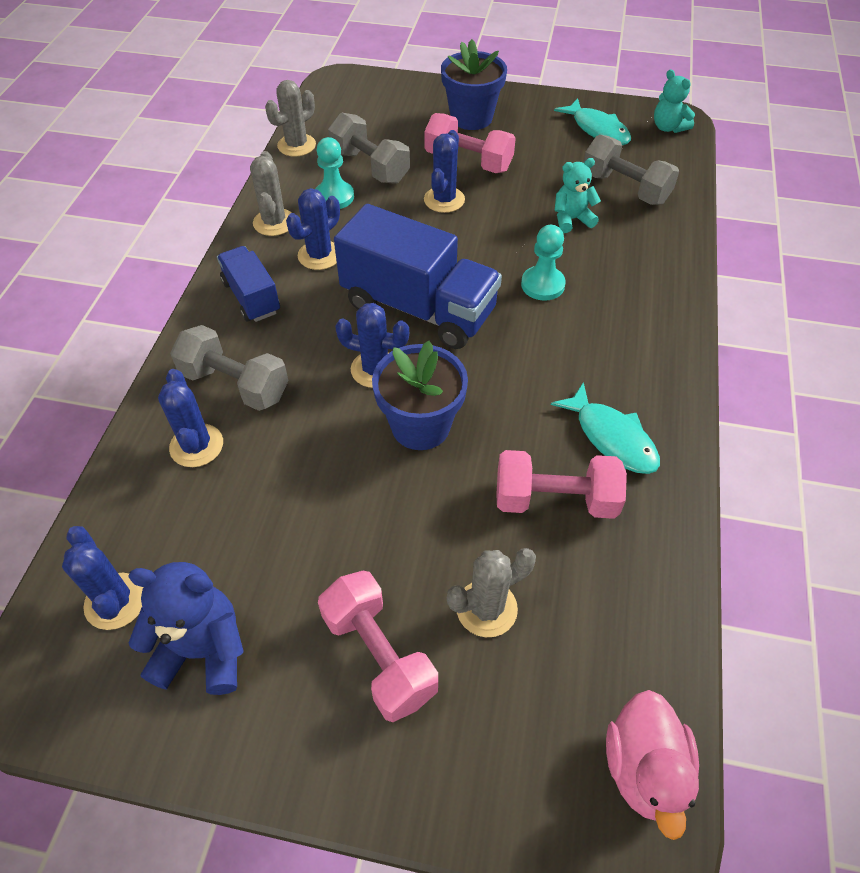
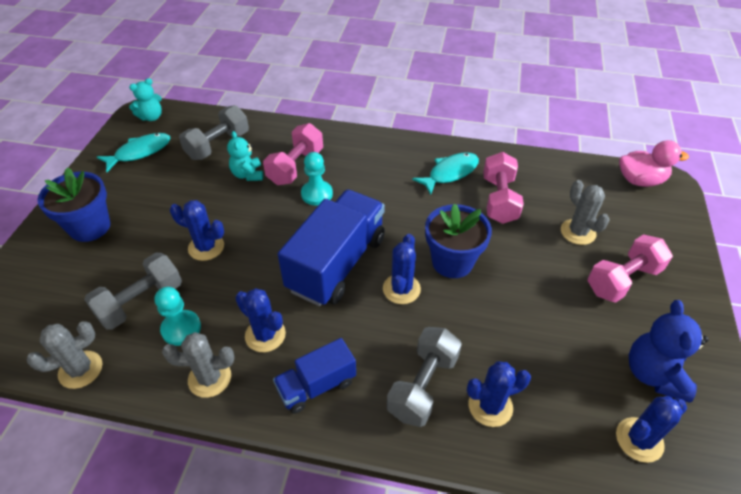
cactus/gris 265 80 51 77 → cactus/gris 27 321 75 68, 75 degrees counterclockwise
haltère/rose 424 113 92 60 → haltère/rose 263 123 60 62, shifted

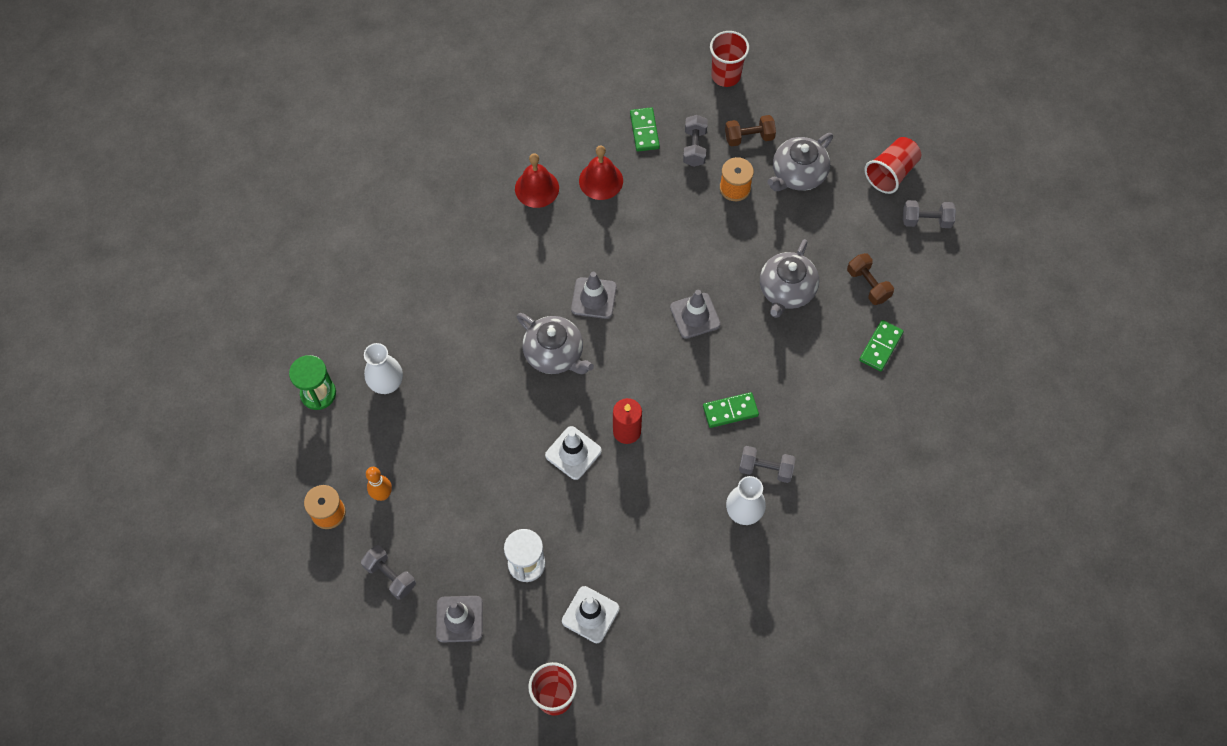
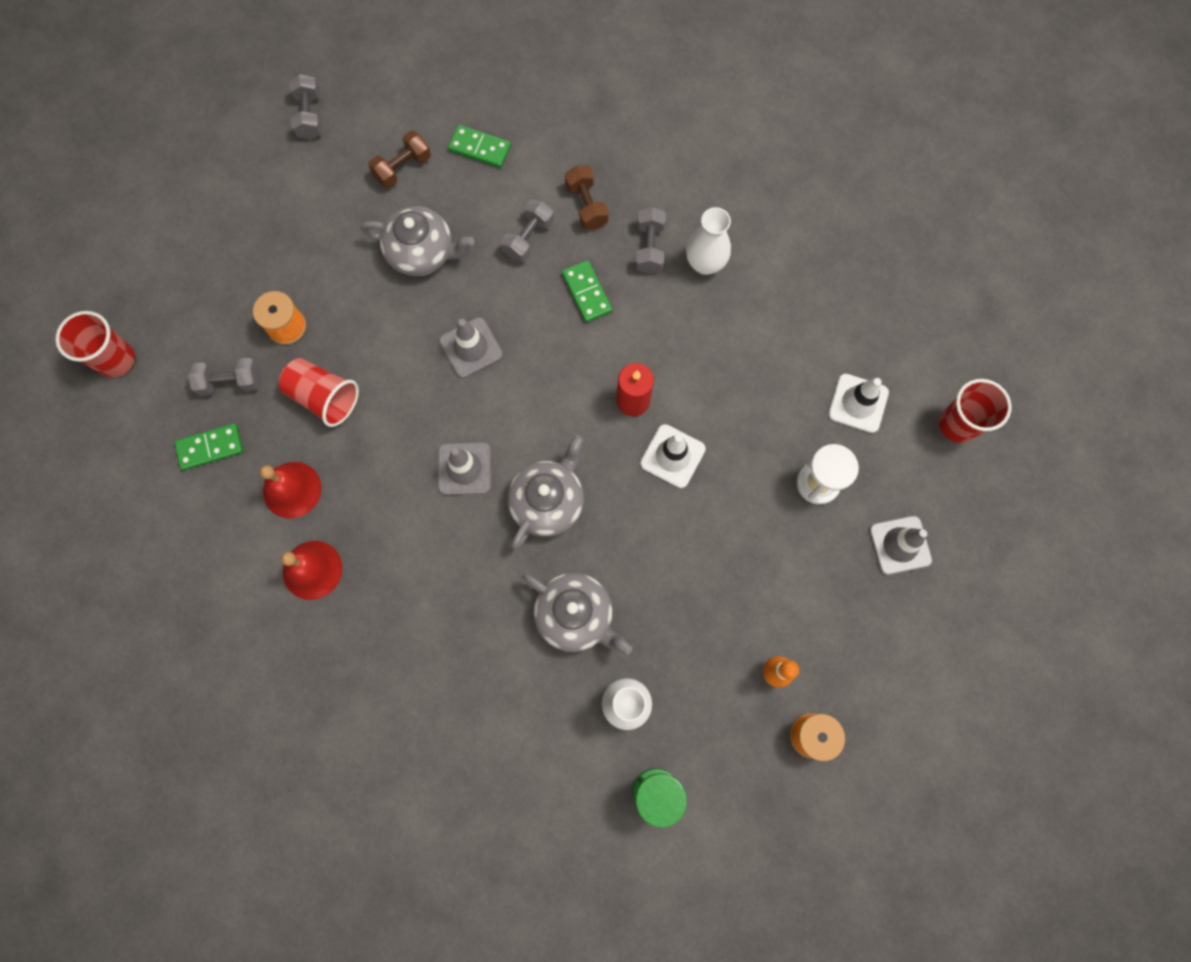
gobelet/rouge 865 137 56 57 → gobelet/rouge 279 358 80 69, shifted
haltère/gris 361 545 55 54 → haltère/gris 501 199 53 63, shifted
théière/gris 767 133 66 58 → théière/gris 522 572 111 82, shifted
haltère/marron 725 115 51 32 → haltère/marron 565 165 44 65, shifted

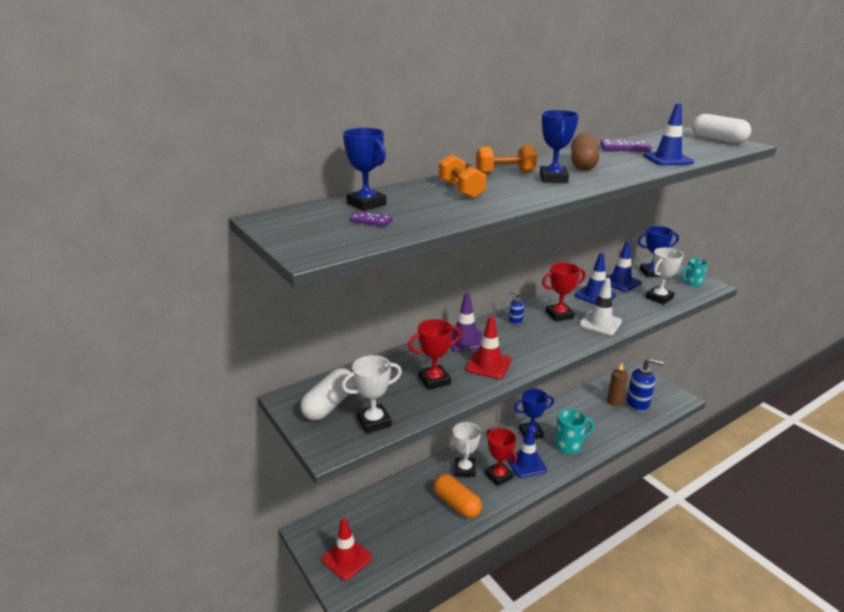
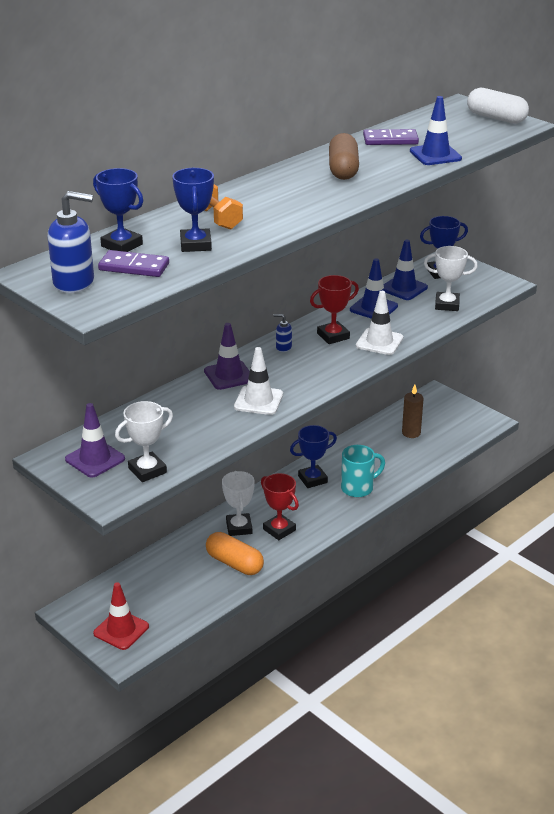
distributeur de savon/bleu 627 358 37 53 → distributeur de savon/bleu 48 191 46 102, shifted
gélule/blanc 300 368 55 53 → cône de chantier/violet 65 403 60 75
domino/violet 350 211 42 16 → domino/violet 98 250 71 27, x1.66
trophée/bleu 540 110 39 73 → trophée/bleu 172 168 42 84, shifted
cône de chantier/rouge 465 316 47 63 → cône de chantier/blanc 234 347 49 68
trophée/blanc 645 248 39 57 → trophée/blanc 424 246 54 65, 60 degrees clockwise
trophée/rouge 408 319 53 71 → -
haltère/orange 476 145 61 30 → -
cône de chantier/bleu 508 427 39 51 → -
tasse/turquoise 681 258 27 28 → -

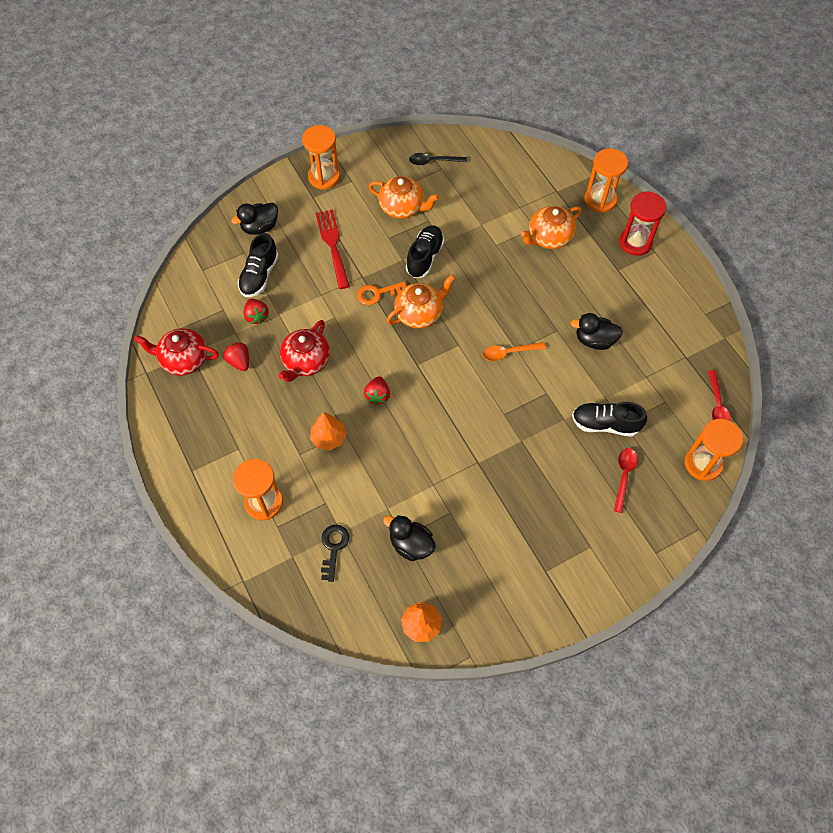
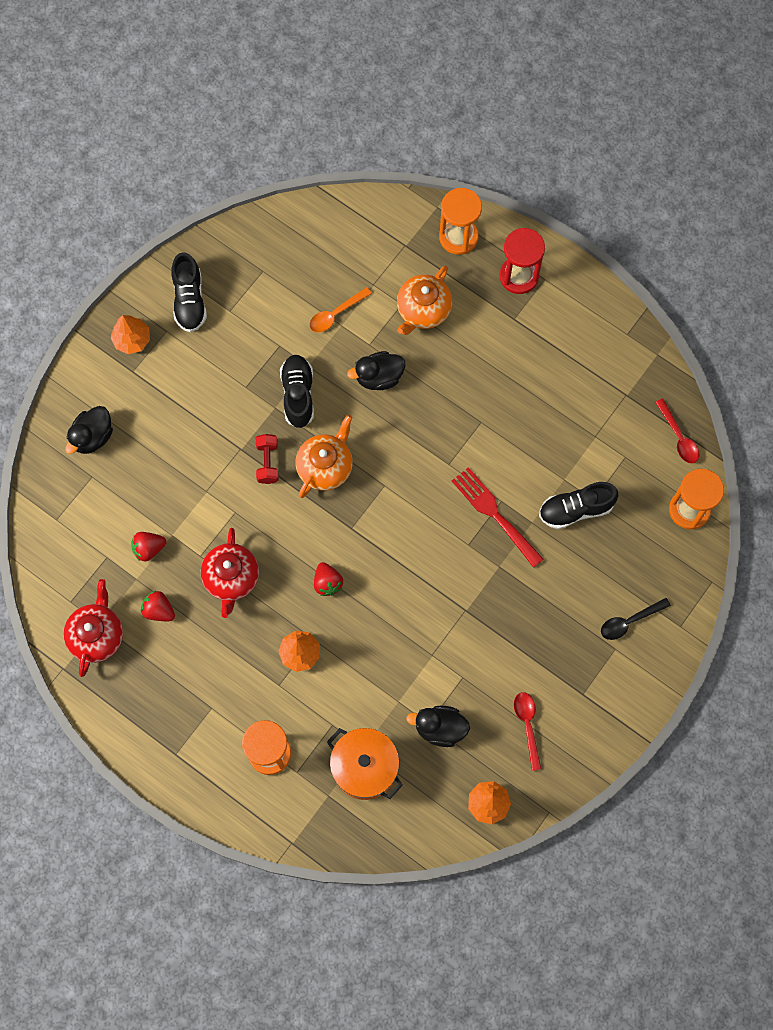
théière/rouge 134 328 85 47 → théière/rouge 63 579 60 98, 120 degrees clockwise
sablier/orange 302 125 38 65 → arbre/orange 110 315 40 39
fraise/rouge 244 299 25 25 → fraise/rouge 131 532 36 29, 120 degrees clockwise
chaussure/noir 238 233 41 64 → chaussure/noir 171 252 36 80, shifted
clé/orange 357 281 49 24 → haltère/rouge 256 434 23 50
cuillère/orange 483 342 63 19 → cuillère/orange 309 287 63 45, shifted
clé/noir 321 524 28 58 → marmite/orange 327 728 76 72
canard/noir 571 313 52 37 → canard/noir 347 351 58 39, shifted
fourchette/rouge 315 209 35 80 → fourchette/rouge 452 467 92 101, shifted
cuillère/rouge 614 448 24 65 → cuillère/rouge 514 692 27 79, shifted
cuillère/noir 409 153 58 12 → cuillère/noir 601 598 70 42, shifted
théière/orange 368 176 71 43 → -

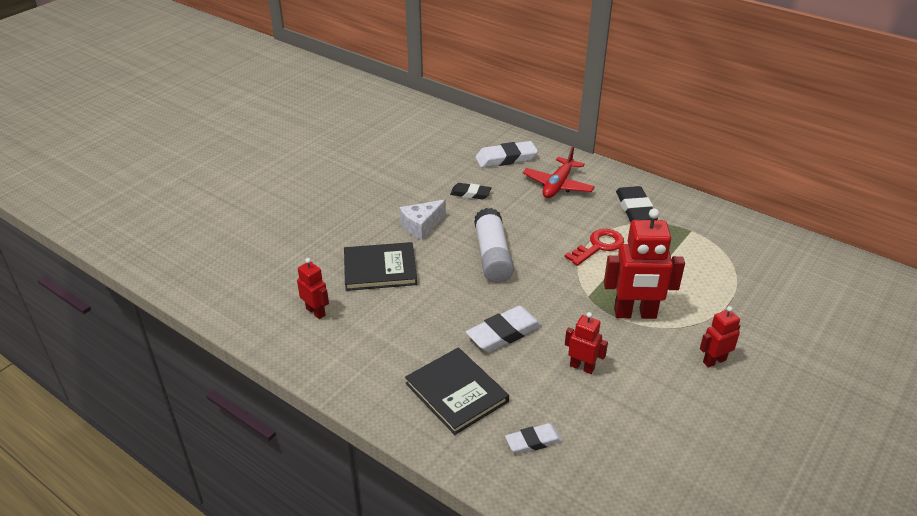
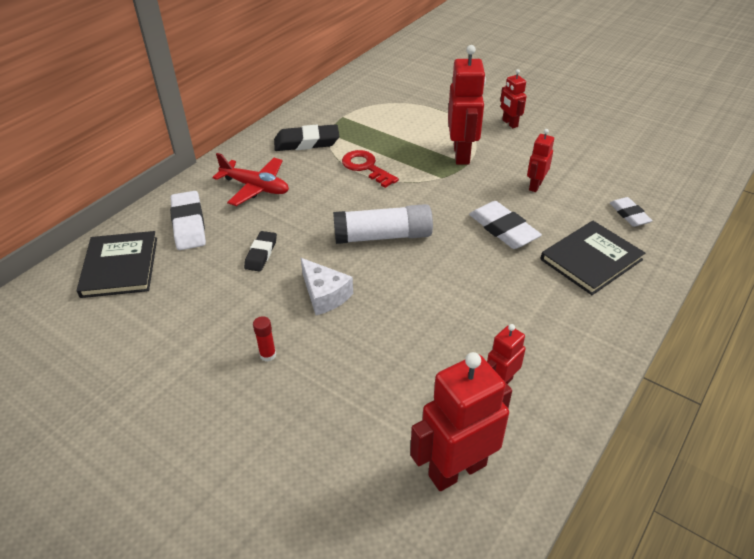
livre/noir 344 242 73 49 → livre/noir 77 231 80 67, shifted
- → bâton de colle/rouge 253 316 23 46
- → robot/rouge 410 352 102 139

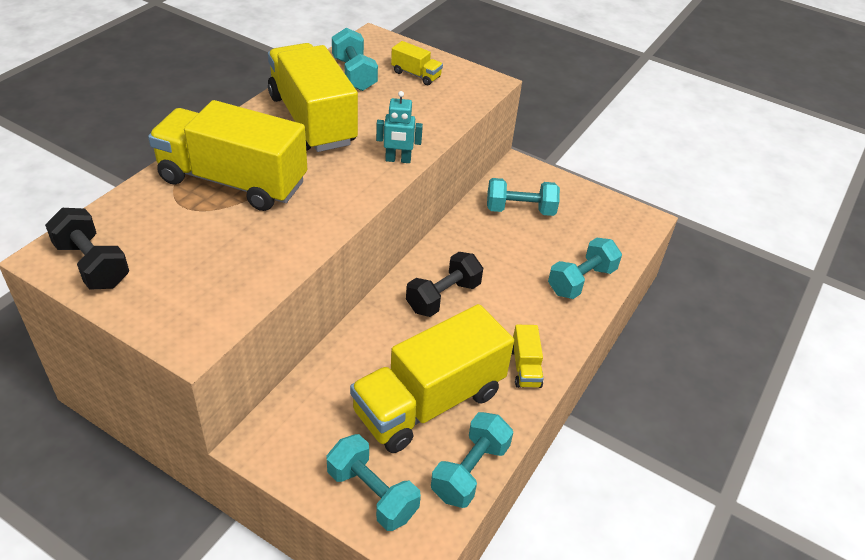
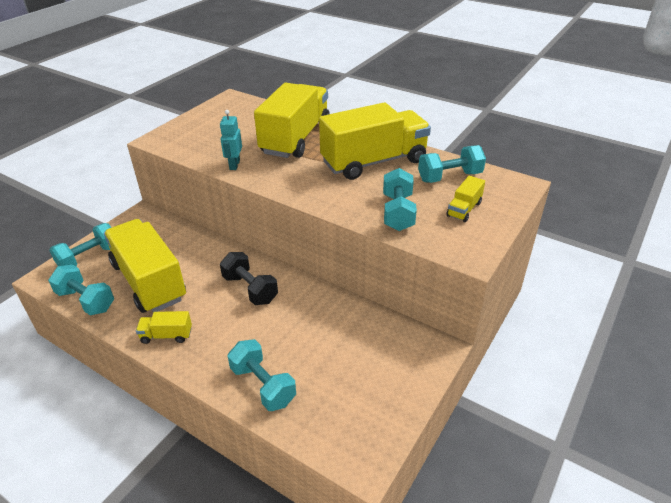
robot/turquoise 376 91 47 72 → robot/turquoise 220 110 22 60, shifted
haltère/turquoise 487 178 73 38 → haltère/turquoise 383 168 34 63, shifted
haltère/noir 45 208 84 82 → -

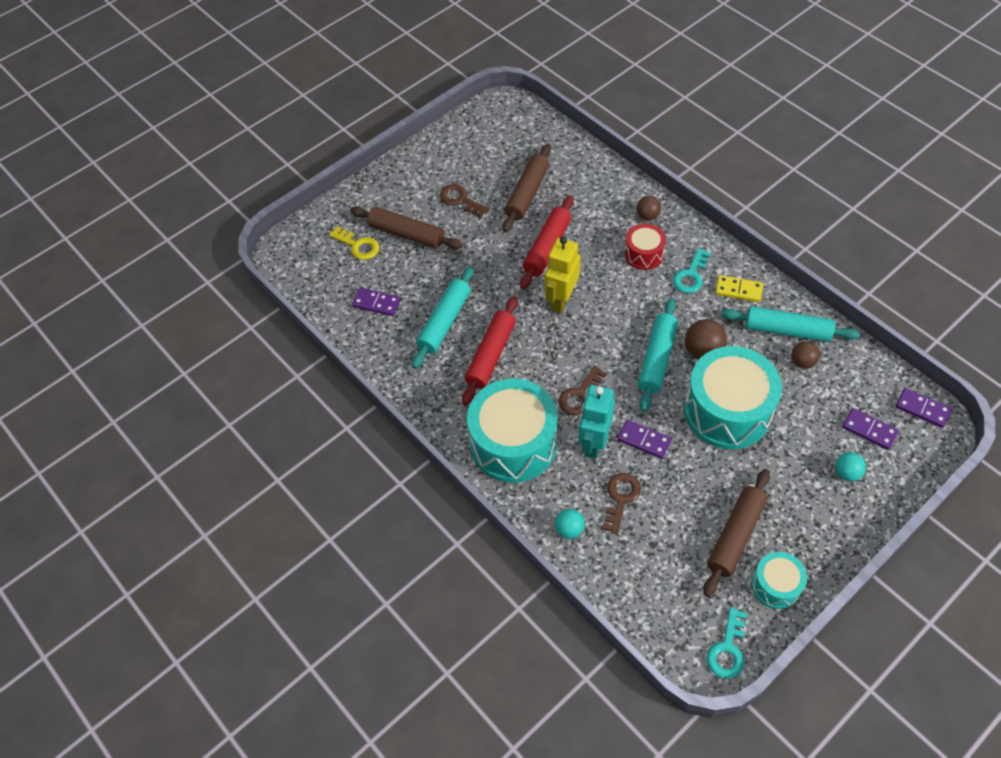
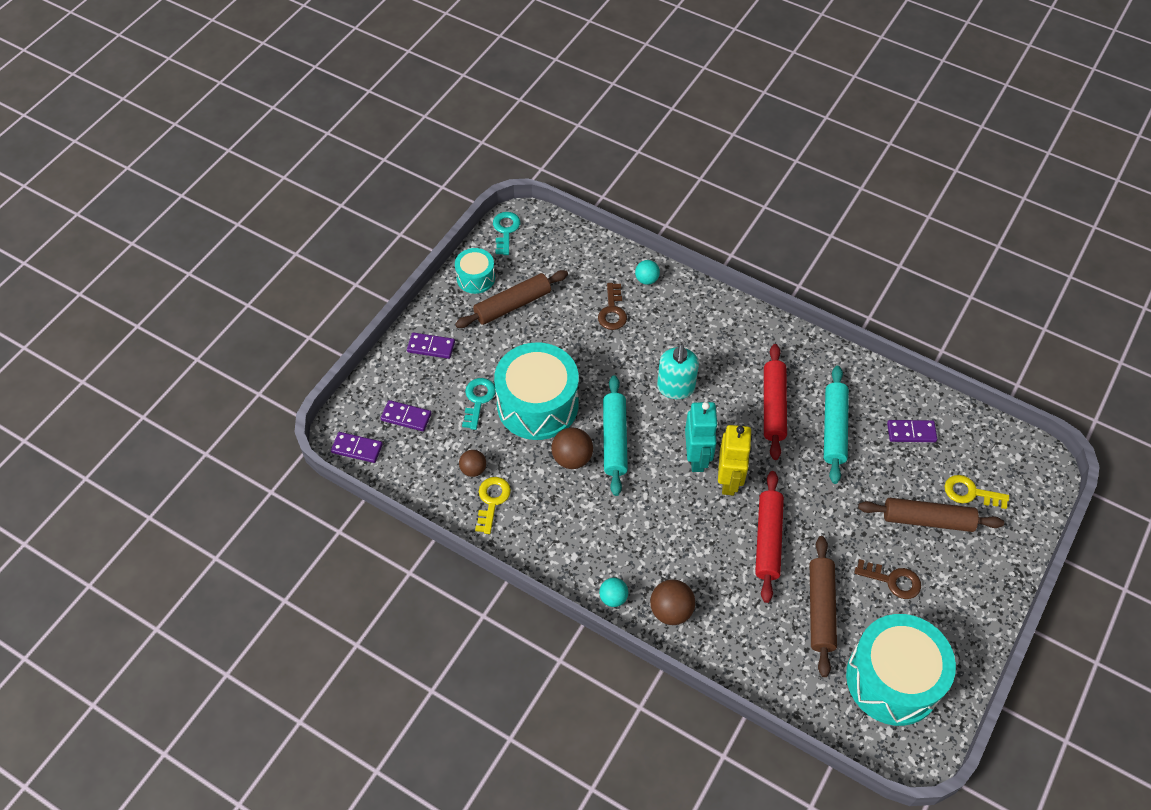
domino/violet 617 420 55 39 → domino/violet 407 332 48 27, shifted
rouleau à pâtisserie/marron 703 469 67 128 → rouleau à pâtisserie/marron 455 270 113 58, 45 degrees clockwise
clé/turquoise 673 248 38 45 → clé/turquoise 462 378 34 52, shifted
rouleau à pâtisserie/turquoise 721 306 139 36 → clé/jaune 475 477 36 57
balle/turquoise 835 452 31 29 → balle/turquoise 599 578 29 29, shifted
balle/marron 637 196 24 25 → balle/marron 650 579 45 46, x1.53
clé/marron 558 366 49 49 → distributeur de savon/turquoise 657 344 42 55
robot/turquoise 578 385 37 74 → robot/turquoise 685 402 33 70, shifted
tambour/turquoise 467 378 91 105 → tambour/turquoise 846 614 110 112, shifted
tambour/rouge 624 224 42 46 → -
domino/jaune 715 275 48 27 → -

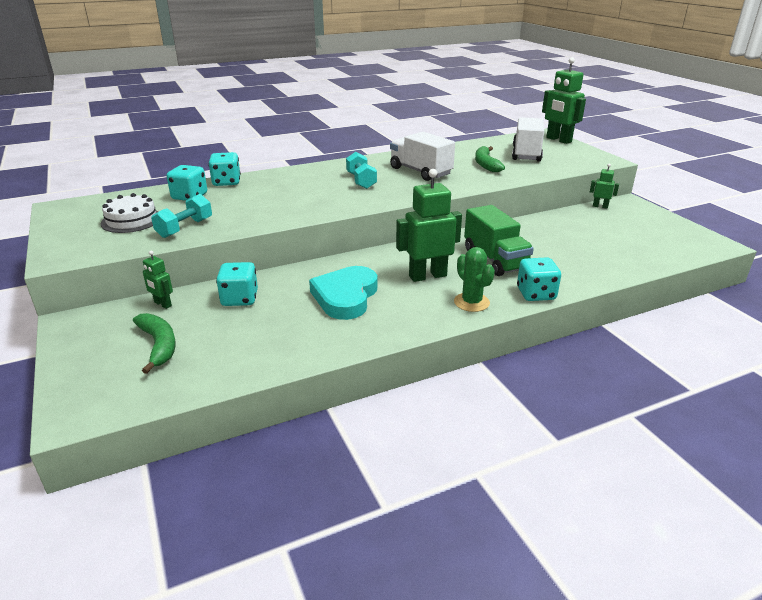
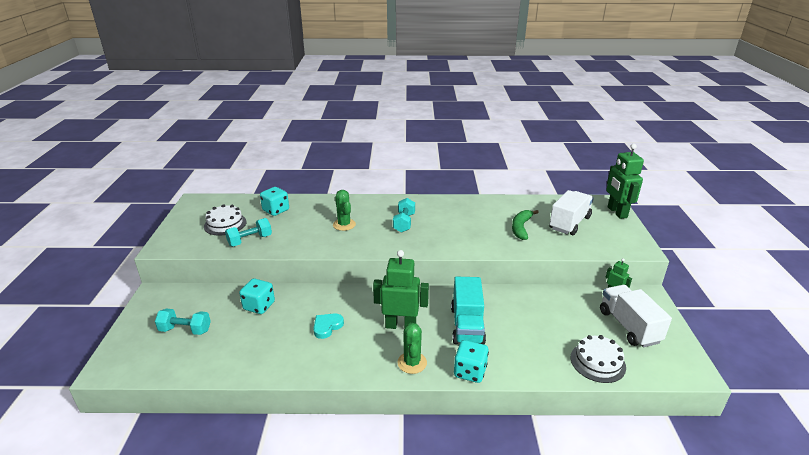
banane/vert 133 313 43 61 → haltère/turquoise 155 309 56 26
cœur/turquoise 309 266 68 54 → cœur/turquoise 313 313 31 26, x0.55
- → cactus/vert 333 190 23 41
camion/vert 464 205 70 71 → camion/turquoise 451 277 35 68
- → gâteau/blanc 571 335 55 48
camion/blanc 390 132 65 49 → camion/blanc 600 285 72 62, shifted
robot/vert 143 251 30 58 → -
dé/turquoise 208 152 33 34 → -

